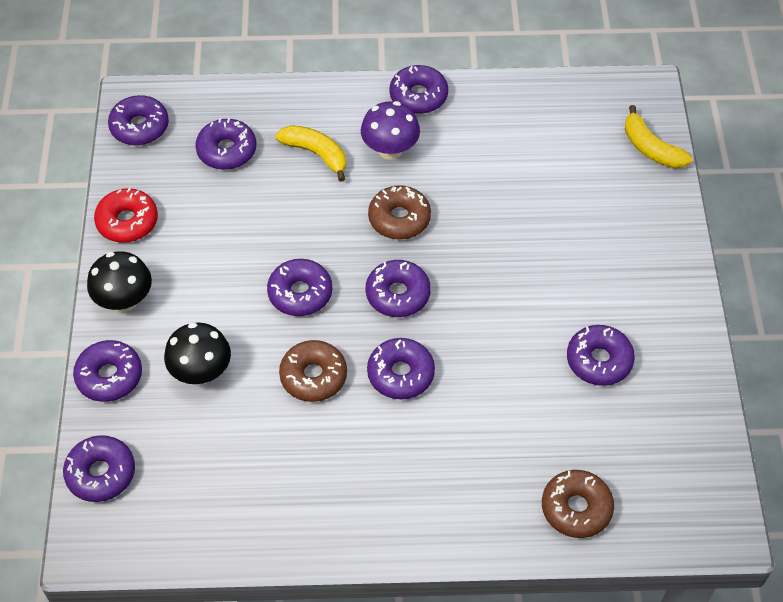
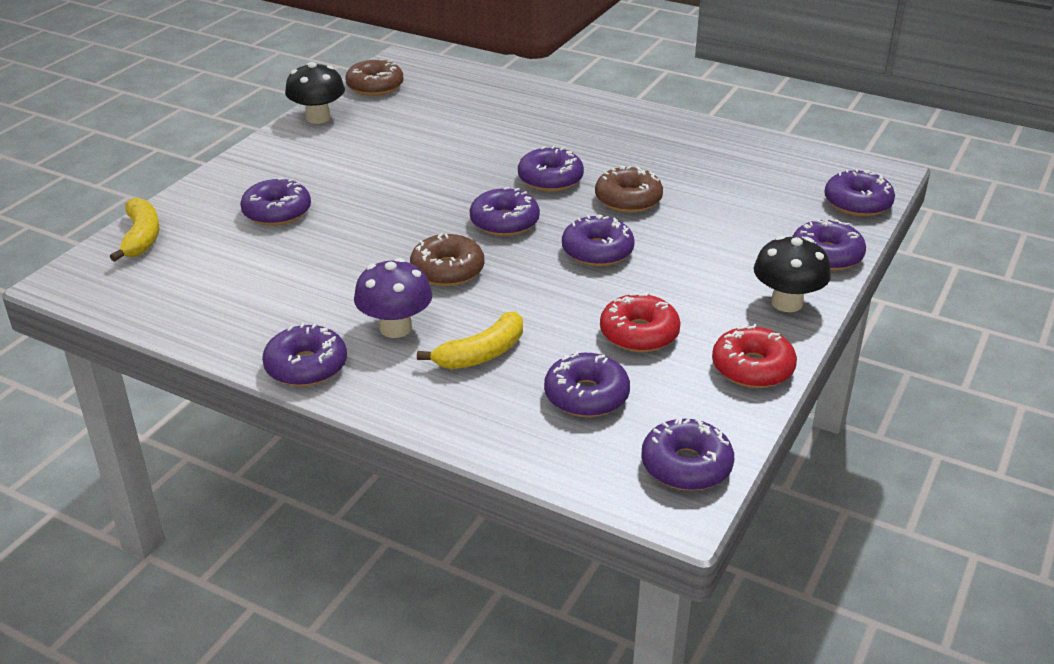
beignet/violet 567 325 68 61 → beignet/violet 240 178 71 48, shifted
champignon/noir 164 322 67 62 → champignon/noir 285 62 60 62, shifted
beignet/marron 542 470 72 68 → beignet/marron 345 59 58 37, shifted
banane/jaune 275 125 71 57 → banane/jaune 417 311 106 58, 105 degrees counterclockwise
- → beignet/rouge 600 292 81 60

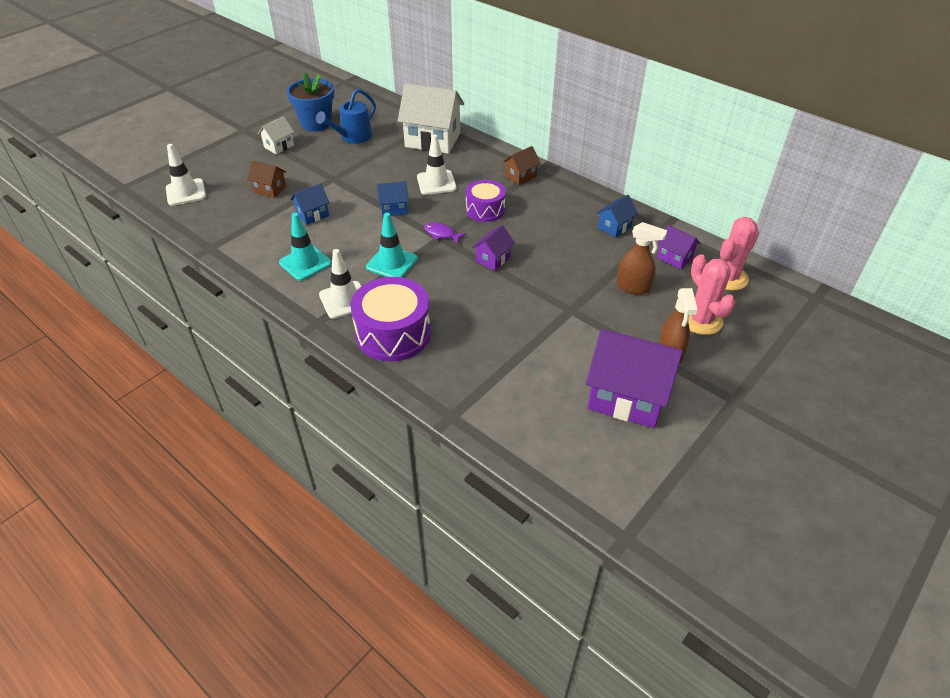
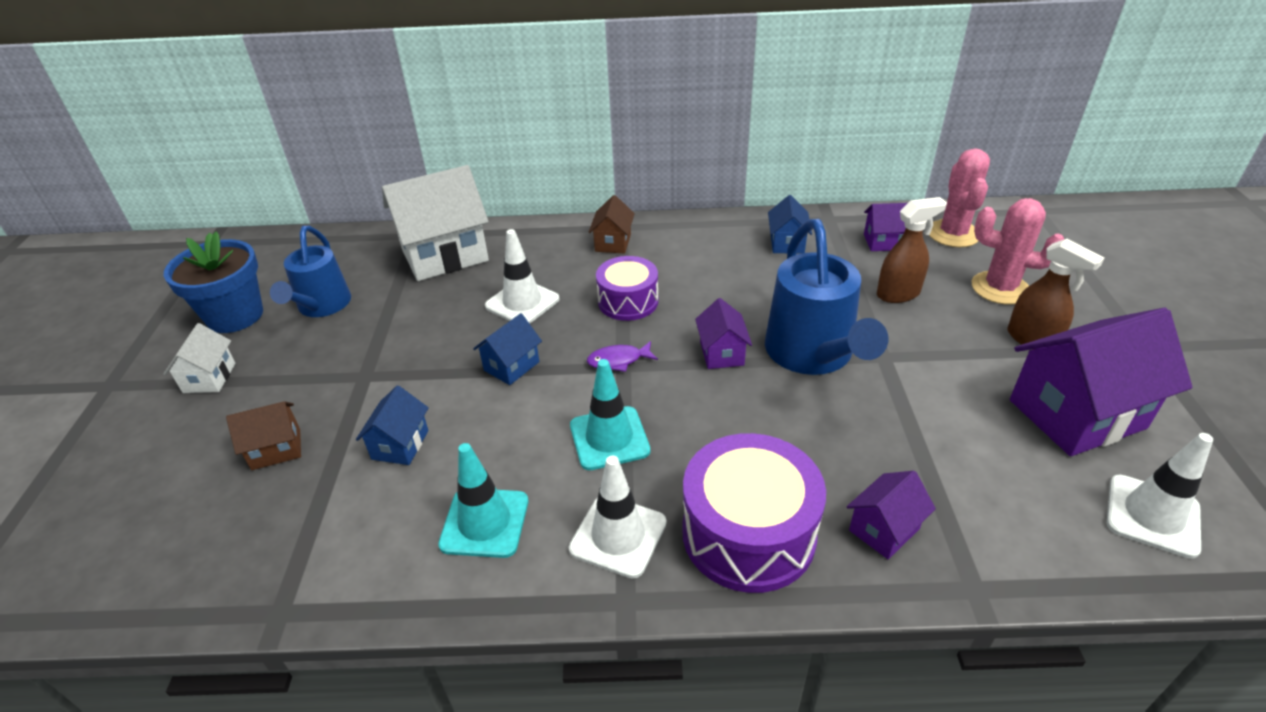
- → arrosoir/bleu 765 219 123 156
- → maison/violet 847 471 89 88
cône de chantier/blanc 166 144 40 62 → cône de chantier/blanc 1107 433 106 126, shifted

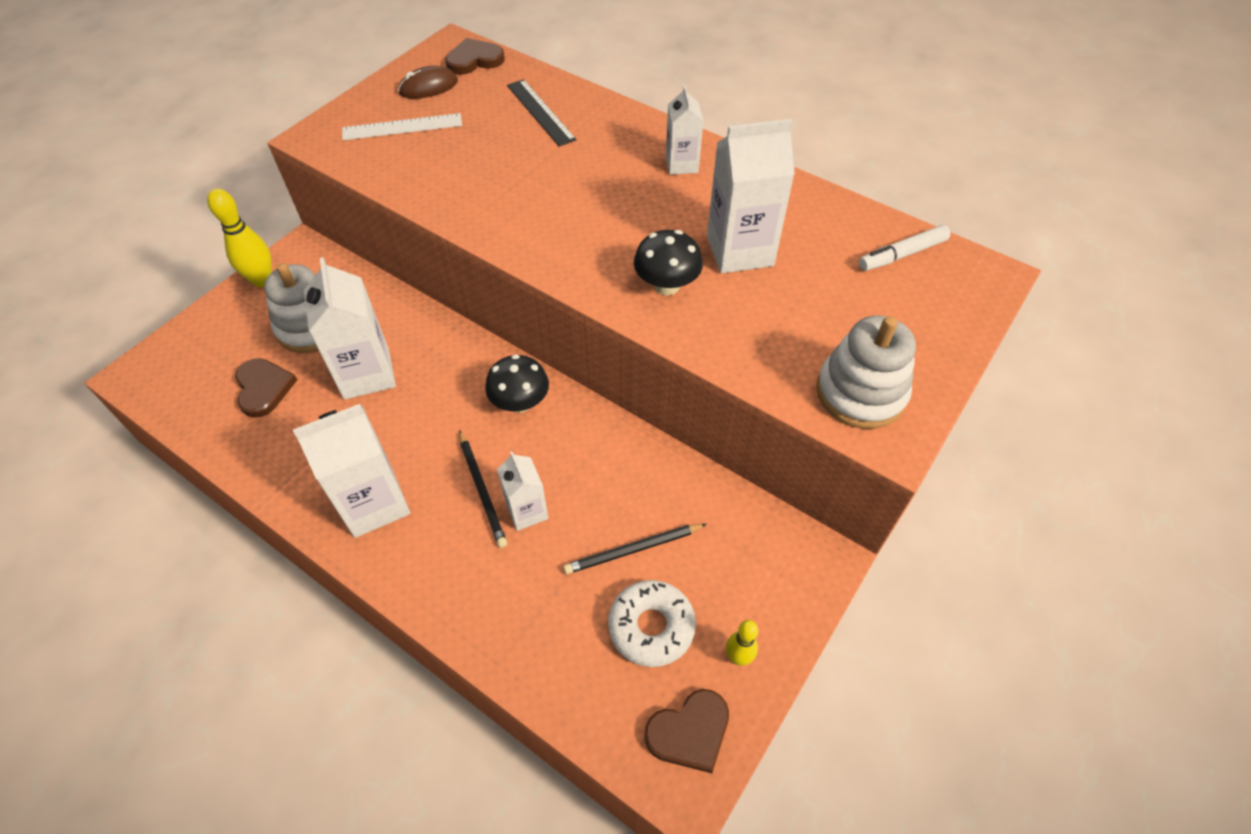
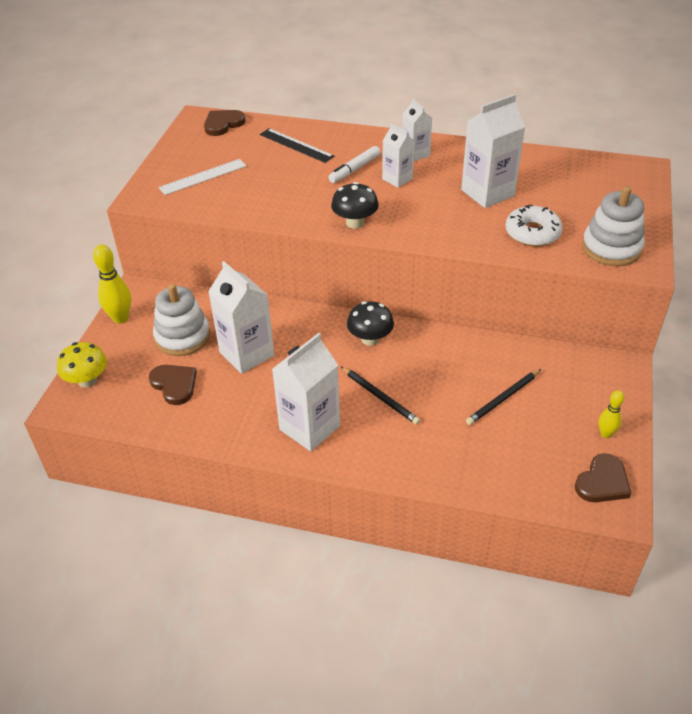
- → champignon/jaune 57 342 50 46
feutre/blanc 859 225 91 46 → feutre/blanc 328 146 52 37, shifted
champignon/noir 634 230 69 65 → champignon/noir 331 182 48 47, shifted
brique de lait/blanc 497 451 51 80 → brique de lait/blanc 382 124 33 64, shifted
beignet/blanc 608 580 88 87 → beignet/blanc 505 205 58 41, shifted
souris/marron 398 66 60 33 → -

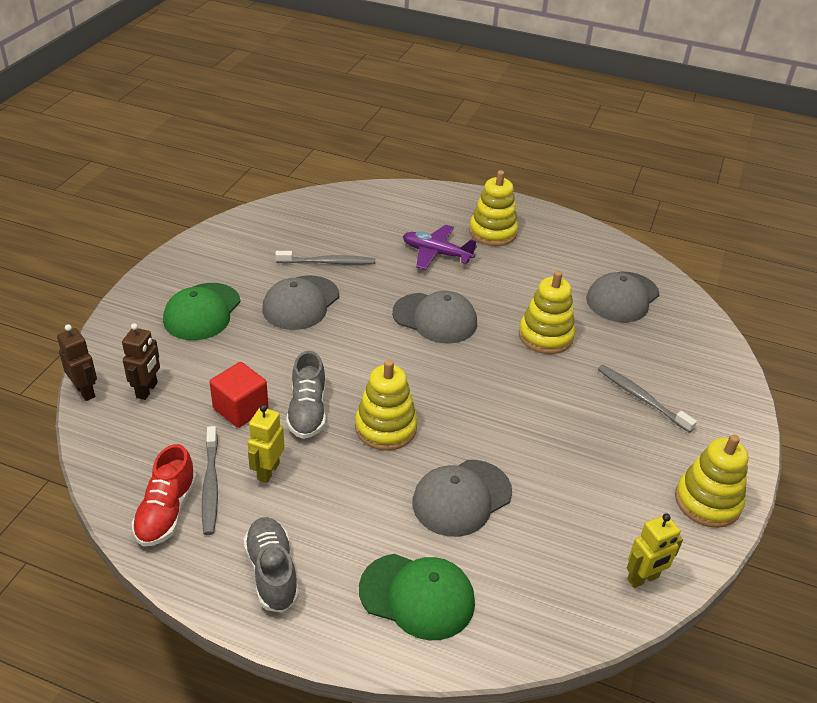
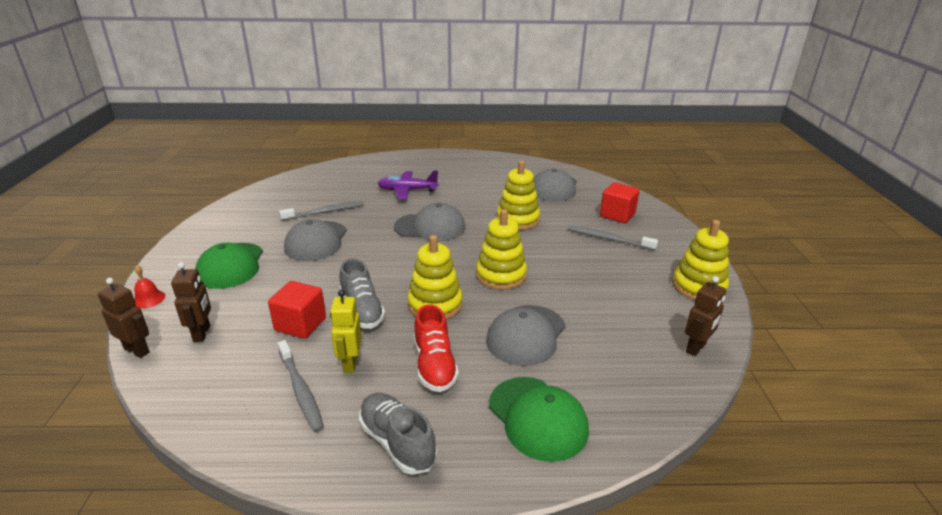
- → cloche/rouge 134 265 31 44
chaussure/rouge 132 444 65 103 → chaussure/rouge 414 304 45 88, shifted
jouet à empiler/jaune 469 170 49 76 → jouet à empiler/jaune 476 209 51 81, shifted
casquette/vert 359 554 116 86 → casquette/vert 489 377 100 85, 60 degrees clockwise
- → cube/rouge 600 182 40 41
robot/jaune 627 513 56 75 → robot/marron 685 276 41 80

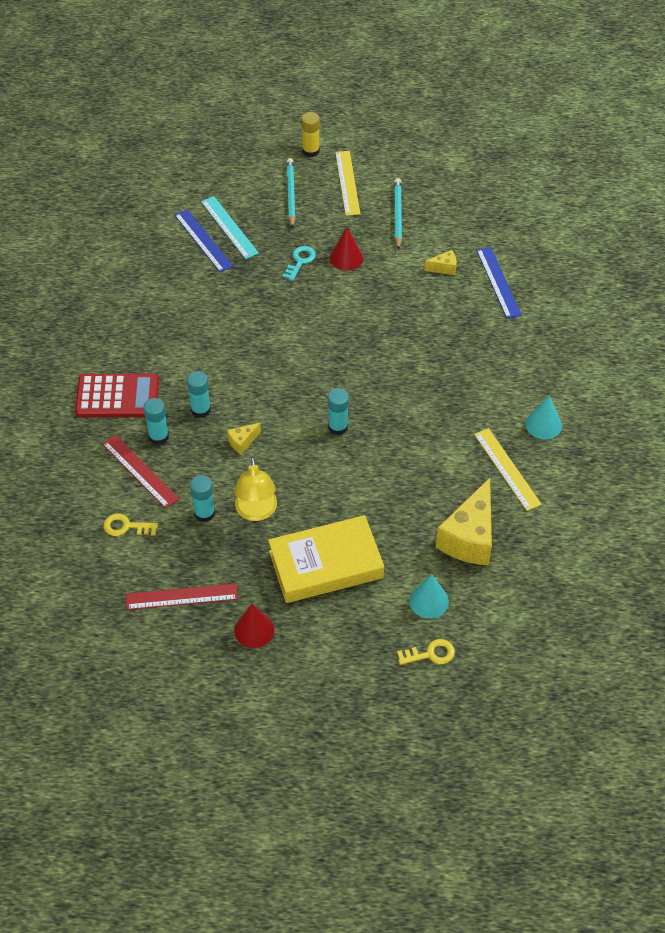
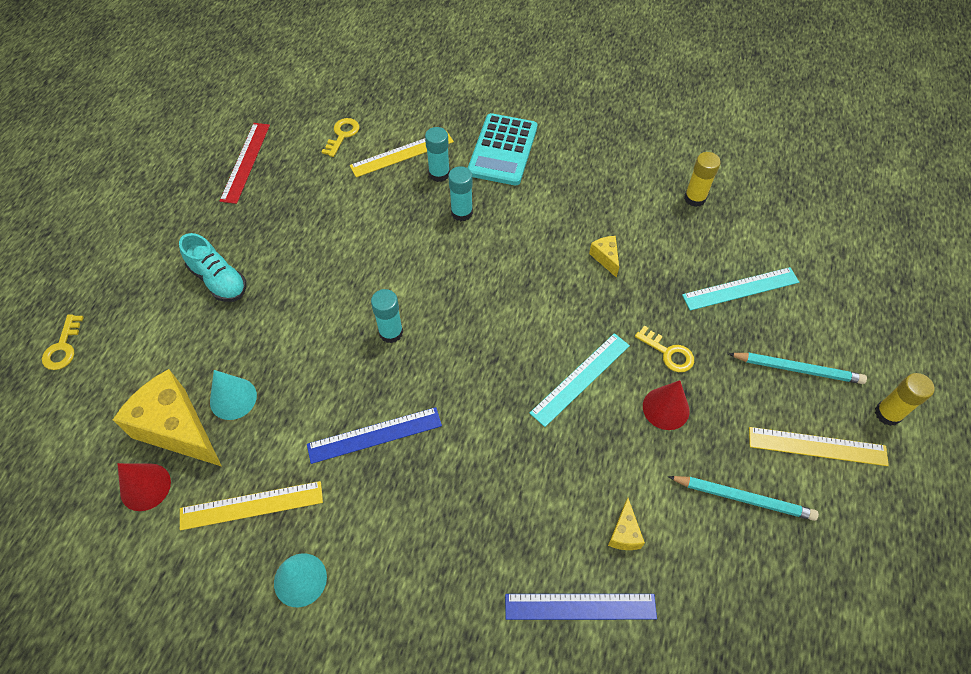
cône/rouge 234 604 40 44 → cône/rouge 117 463 54 48, shifted
livre/jaune 268 515 116 88 → chaussure/turquoise 179 233 67 69
cône/turquoise 409 574 40 45 → cône/turquoise 210 370 47 50, shifted
règle/bleu 174 209 59 64 → règle/bleu 307 407 135 57, shifted
règle/rouge 102 435 77 73 → règle/jaune 350 132 104 45
calculatrice/rouge 75 373 84 44 → calculatrice/turquoise 468 113 69 72
- → règle/turquoise 530 333 100 94
fromage/jaune 227 423 34 31 → fromage/jaune 589 236 30 42, shifted
clé/turquoise 282 246 34 35 → clé/jaune 635 326 59 46
- → bâton de colle/jaune 684 152 37 55
bâton de colle/turquoise 190 475 25 47 → -
lampe/jaune 234 457 43 64 → -

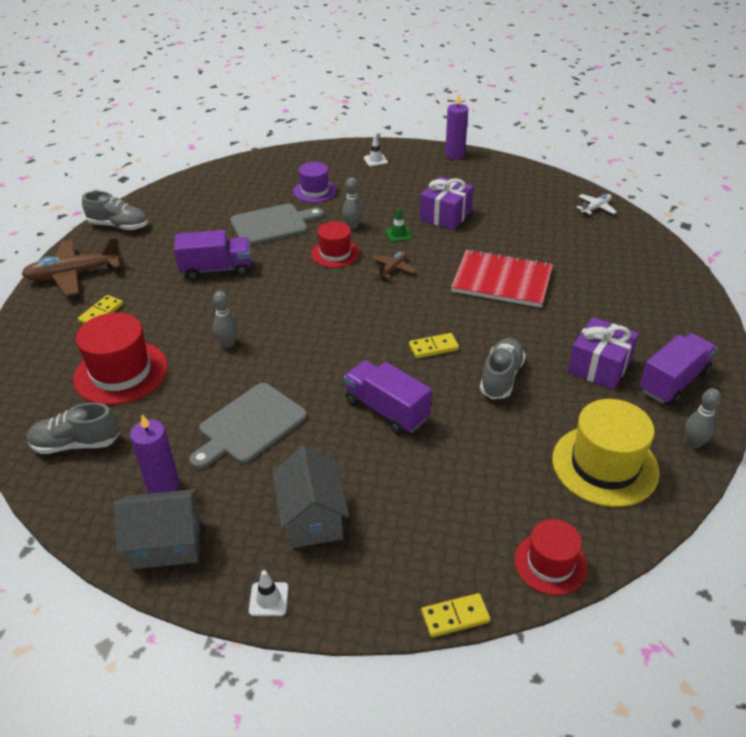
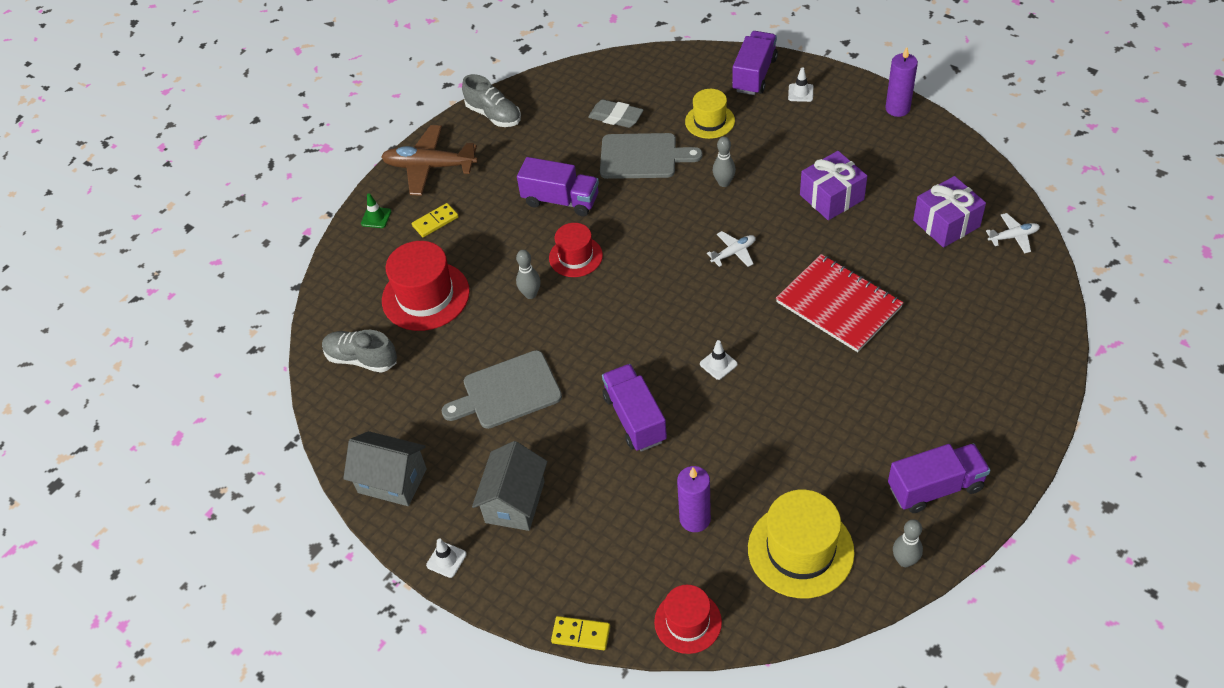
cône de chantier/vert 385 208 27 34 → cône de chantier/vert 361 193 30 35, shifted
chapeau/rouge 311 222 48 46 → chapeau/rouge 549 223 54 54, shifted
- → gomme/gris 588 99 56 29
bougie/violet 130 414 49 80 → bougie/violet 677 466 34 66, shifted
chapeau/violet 293 162 44 40 → chapeau/jaune 685 89 50 50
domino/jaune 409 333 50 26 → cône de chantier/blanc 700 340 38 40
avion/marron 371 251 45 28 → avion/blanc 707 231 49 36
- → camion/violet 732 31 46 64
cadeau/violet 567 317 72 73 → cadeau/violet 913 176 73 72, shifted
chaussure/gris 480 338 46 61 → -

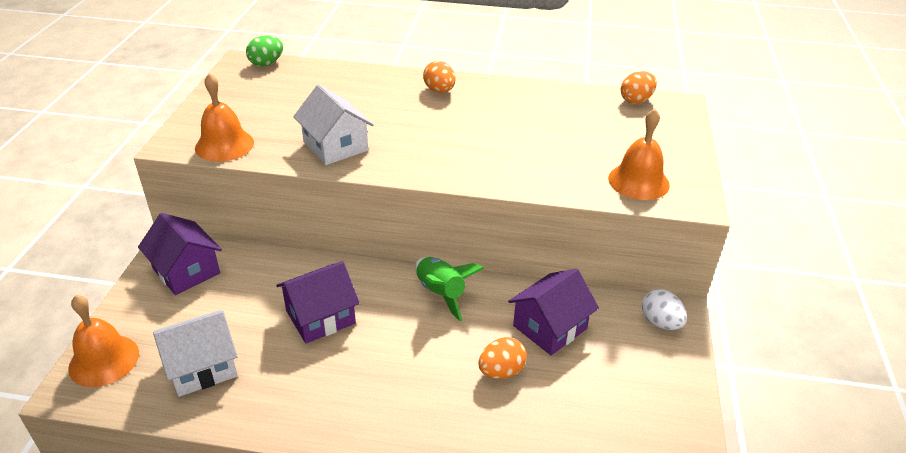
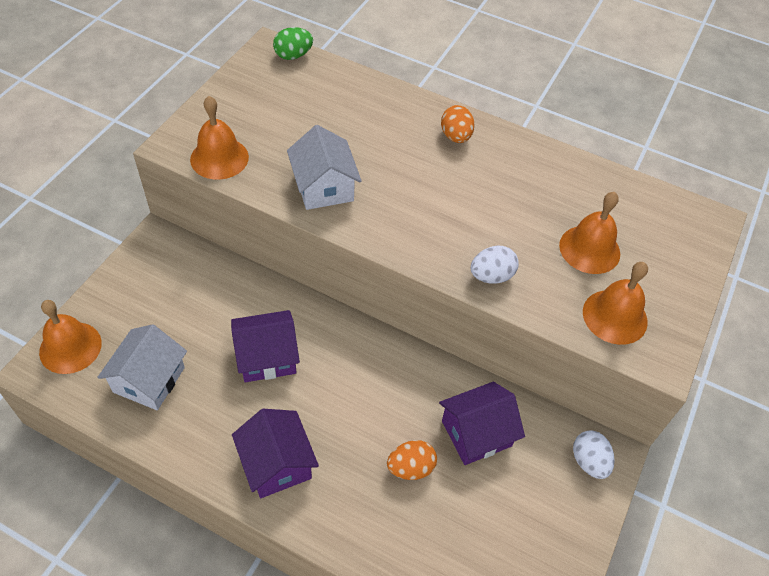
maison/blanc 153 310 85 87 → maison/blanc 97 324 90 86, 60 degrees counterclockwise
maison/violet 138 213 84 82 → maison/violet 232 409 87 89, shifted
- → œuf/blanc 471 246 48 38
- → cloche/orange 559 192 61 82
fusée/vert 415 257 69 64 → -
œuf/orange 621 71 36 33 → -

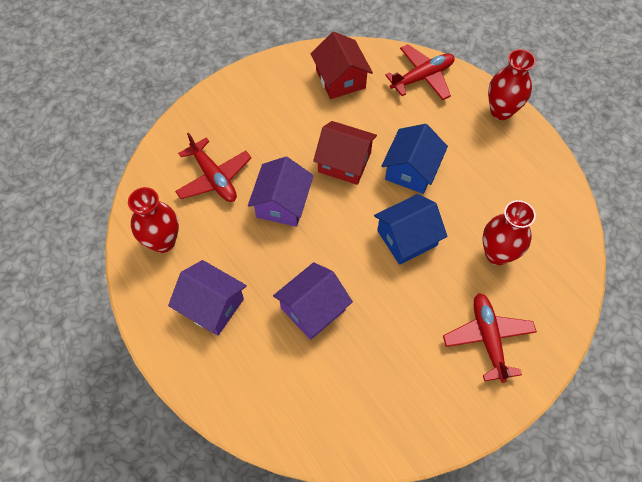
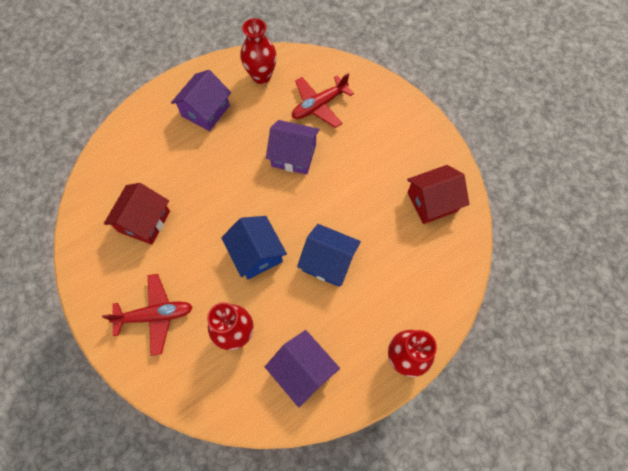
maison/rouge 313 121 64 64 → maison/rouge 104 183 66 62, shifted
maison/violet 273 262 80 78 → maison/violet 265 330 75 78, shifted
avion/rouge 385 44 70 56 → -

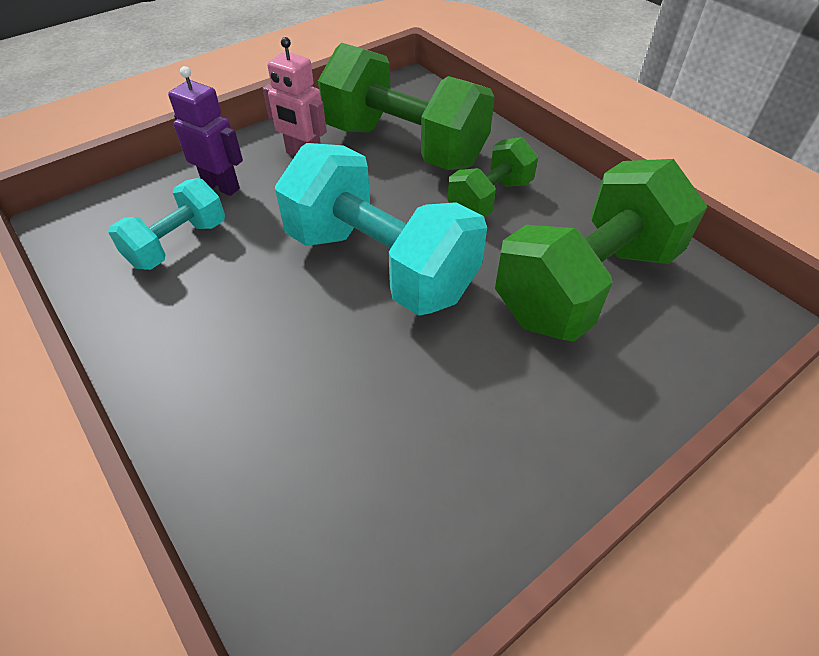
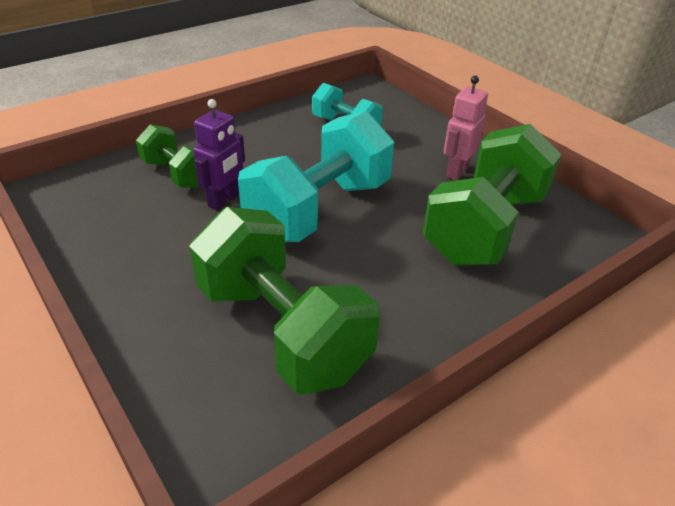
haltère/vert 447 137 91 81 → haltère/vert 136 124 63 64, shifted
robot/violet 168 66 75 130 → robot/violet 193 99 52 112, shifted

